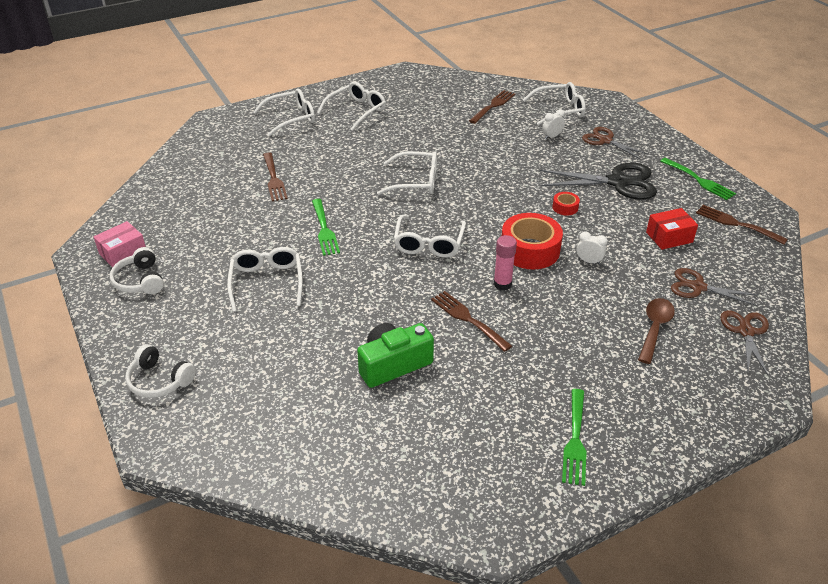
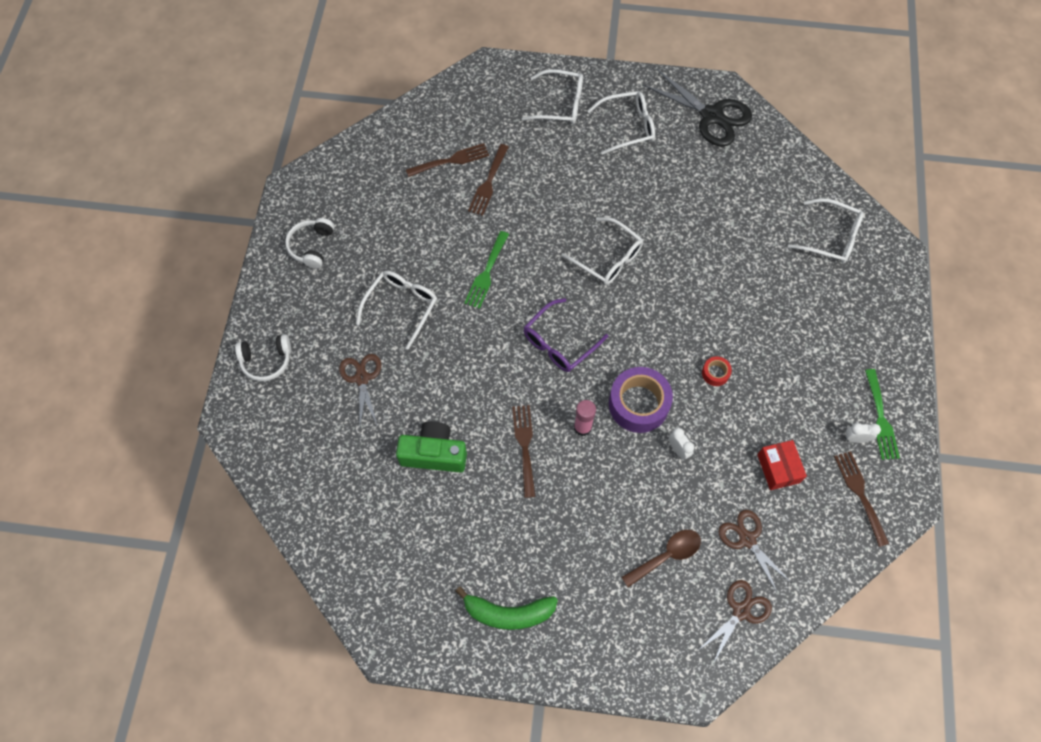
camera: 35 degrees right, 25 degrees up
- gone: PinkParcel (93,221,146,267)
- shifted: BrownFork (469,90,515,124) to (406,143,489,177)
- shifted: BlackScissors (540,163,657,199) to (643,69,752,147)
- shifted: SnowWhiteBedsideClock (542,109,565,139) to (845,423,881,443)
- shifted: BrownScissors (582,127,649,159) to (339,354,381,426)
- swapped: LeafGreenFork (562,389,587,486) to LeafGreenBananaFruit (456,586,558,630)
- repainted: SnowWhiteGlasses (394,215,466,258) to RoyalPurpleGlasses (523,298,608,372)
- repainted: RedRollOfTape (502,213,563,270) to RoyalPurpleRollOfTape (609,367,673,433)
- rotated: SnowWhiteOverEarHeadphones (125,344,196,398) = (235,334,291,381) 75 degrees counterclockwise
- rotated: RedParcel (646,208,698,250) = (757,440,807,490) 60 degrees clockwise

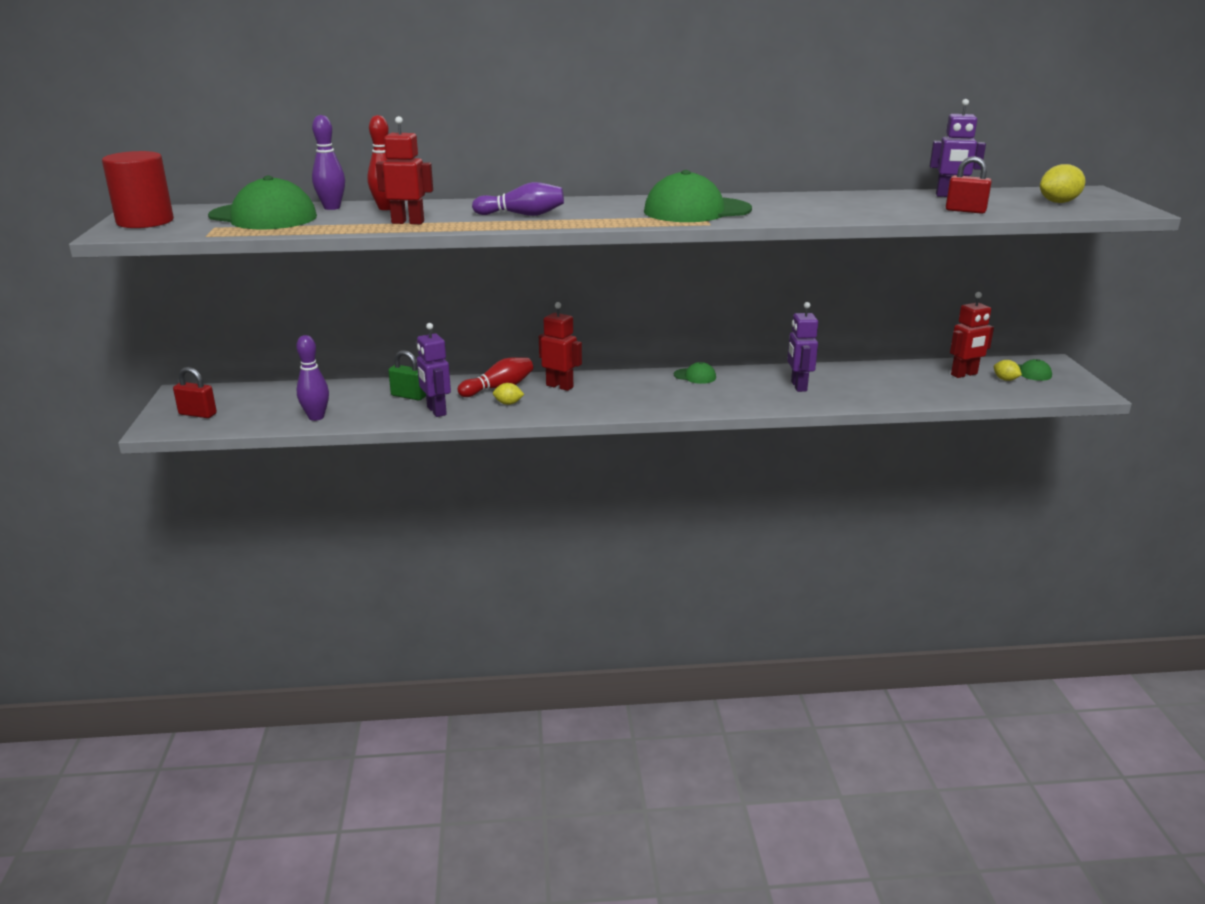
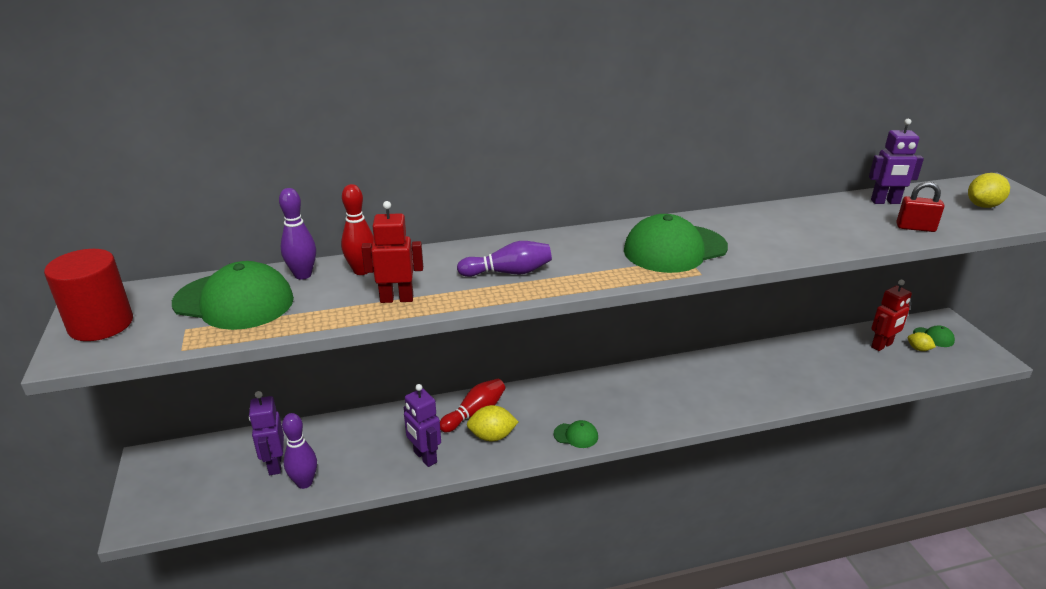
camera: 10 degrees left, 5 degrees up
- gone: RedPadlock (173,367,217,418)
- gone: LeafGreenPadlock (388,350,426,401)
- gone: RedRobot (539,302,582,391)
- shifted: LeafGreenCap (674,362,716,384) to (554,420,598,448)
- shifted: RoyalPurpleRobot (787,302,818,392) to (249,391,284,475)
- scaled: BrightYellowLemon (493,383,524,405) = (467,405,518,441) x1.65

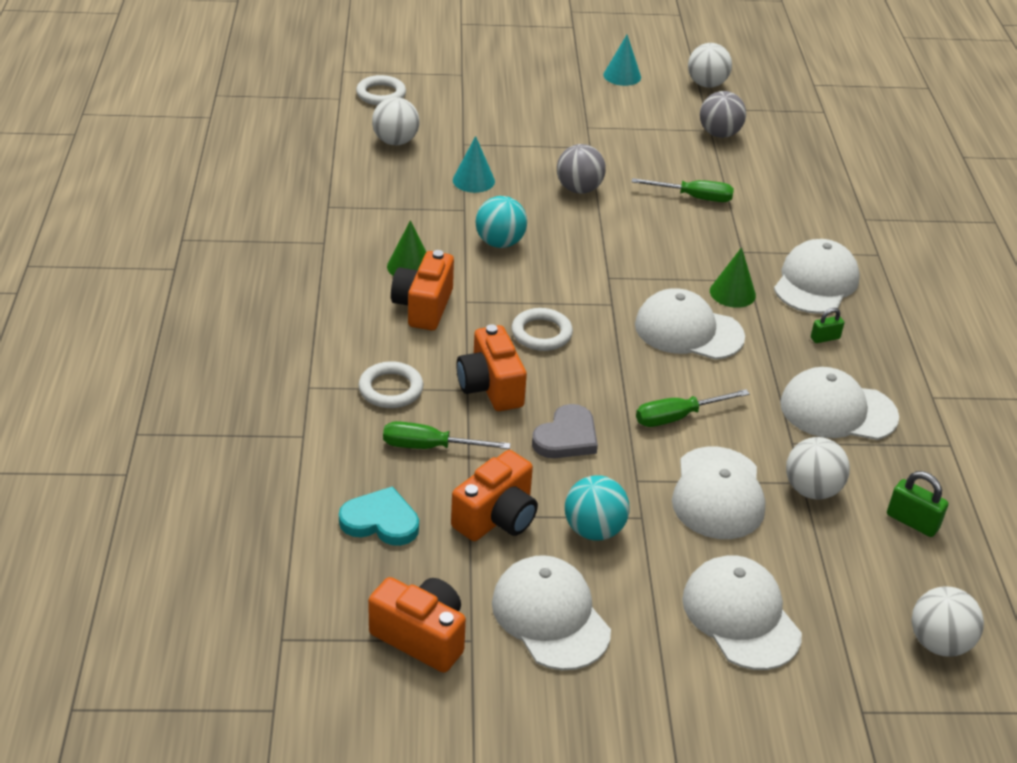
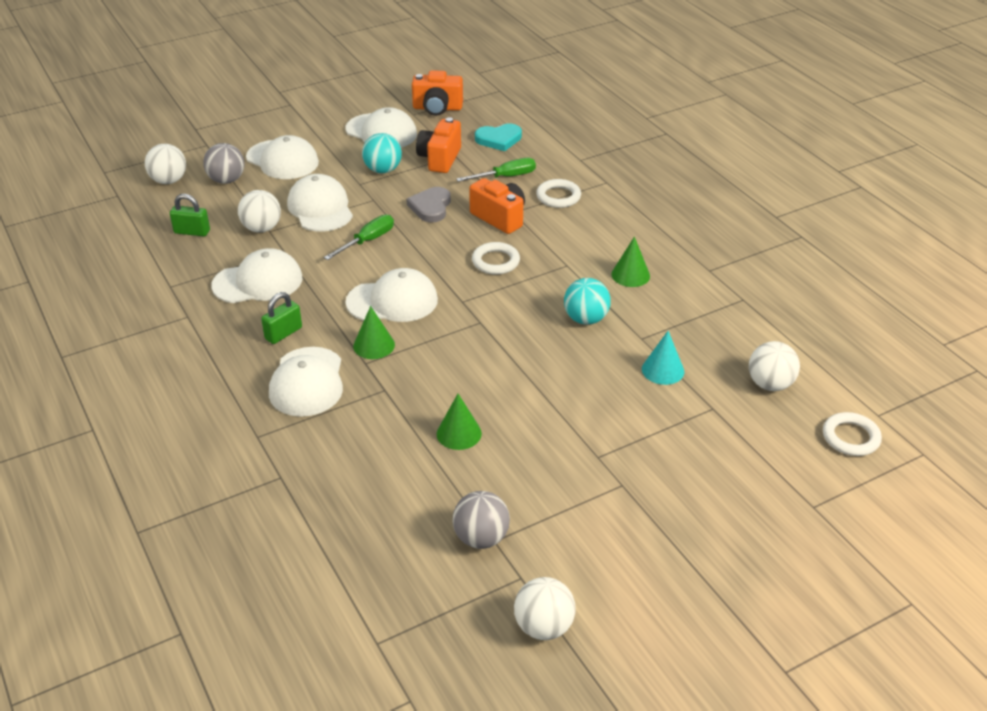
camera: 155 degrees right, 0 degrees up
- gone: OrangePhotoCamera (391,250,454,331)
- gone: AquaConeShape (603,35,641,86)
- shifted: GreySphere (557,144,606,194) to (203,143,244,184)
- swapped: LeafGreenScrewdriver (632,178,734,202) to LeafGreenConeShape (437,394,482,450)
- scaled: LeafGreenPadlock (811,308,844,343) = (261,292,302,344) x1.52

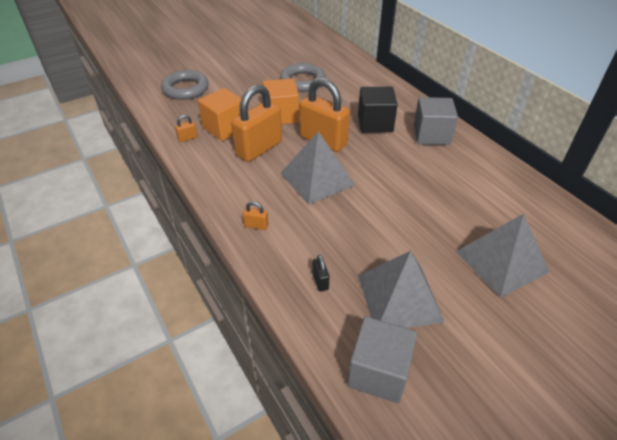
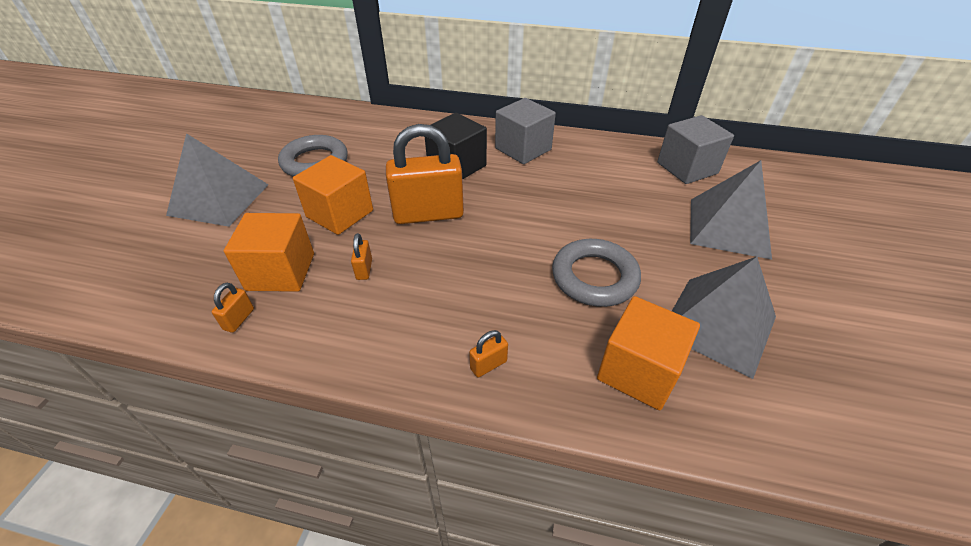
camera: 45 degrees left, 0 degrees up
- shifted: GreyRing (161,70,209,100) to (552,239,641,307)
- shifted: GreyPyramid (281,131,355,205) to (166,133,269,227)
- shifted: GreySolidCube (347,316,417,403) to (657,115,734,184)
- swapped: BlackPadlock (313,255,330,291) to OrangeSolidCube (597,296,700,410)
- scaled: OrangePadlock (231,85,282,162) = (351,233,372,280) x0.40

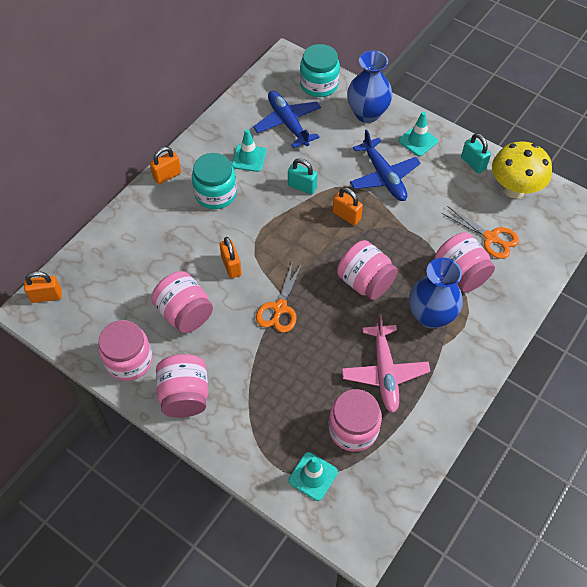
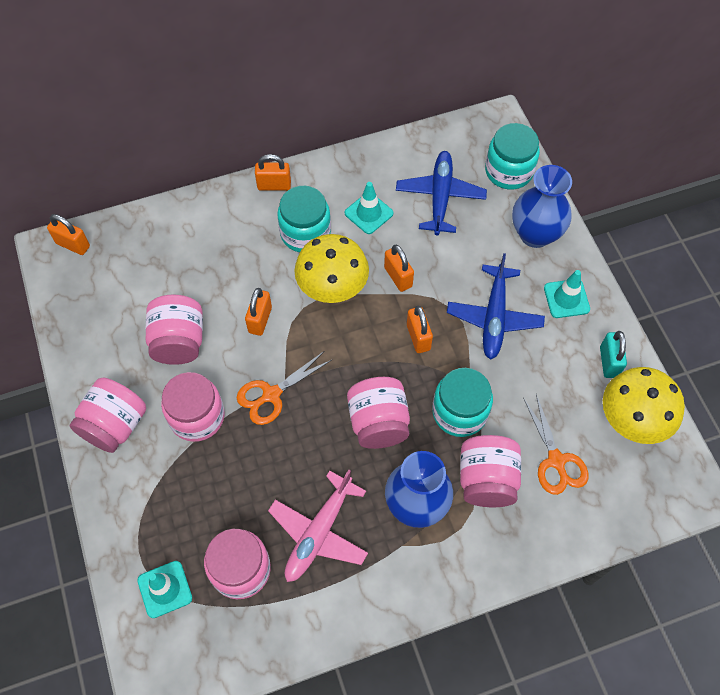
camera: 35 degrees right, 5 degrees up
- new: BrightYellowToadstool (294,234,369,303)
- new: AquaJar (432,368,493,437)
- shifted: PinkJar (98,320,153,381) to (161,372,224,442)
- repainted: AquaPadlock (288,158,317,195) to OrangePadlock (384,245,414,292)

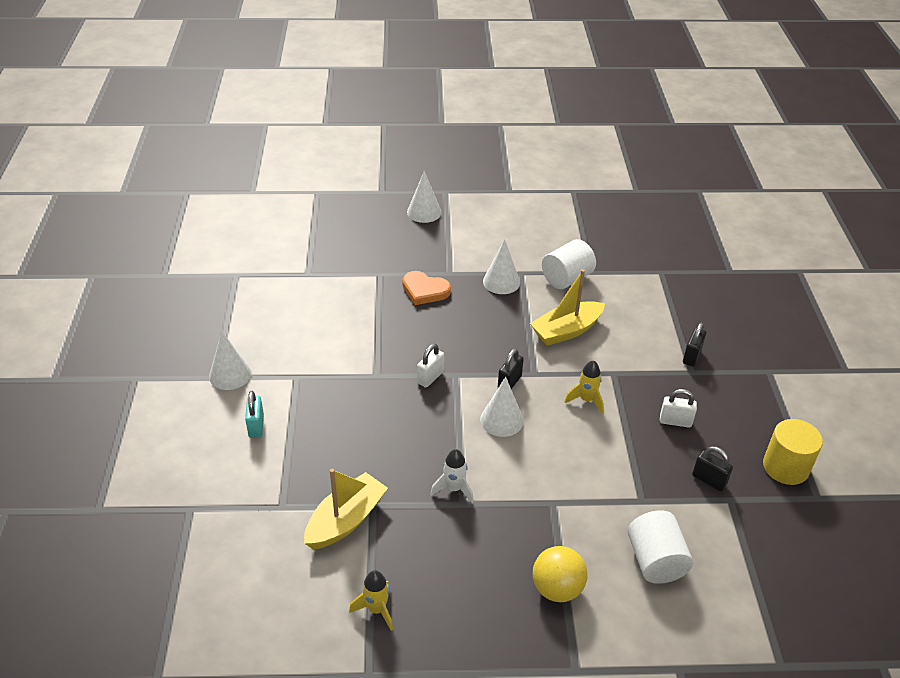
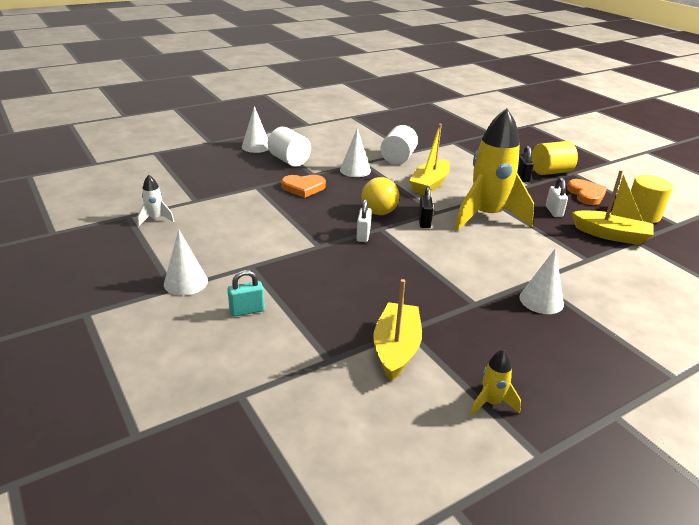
camera: 30 degrees left, 10 degrees down
- new: BrightYellowSolidCylinder (531,141,578,175)
- new: OrangeHeartShape (567,179,607,205)
- shifted: SnowWhiteRocket (430,449,474,503) to (137,175,174,226)
- shifted: SnowWhiteConeShape (480,377,524,437) to (519,248,564,314)
- shifted: BrightYellowSphere (533,546,588,602) to (362,177,399,215)
- shifted: SnowWhiteSolidCylinder (628,510,693,584) to (268,127,311,167)
- swapped: BlackPadlock (692,446,733,491) to BrightYellowBoat (572,170,654,245)
- rotated: AquaPadlock (245,391,264,438) = (228,270,265,317) 75 degrees counterclockwise
- rotated: SnowWhitePadlock (660,389,697,428) = (546,178,568,217) 75 degrees counterclockwise
- scaled: BrightYellowRocket (564,360,604,414) = (455,108,534,231) x2.39

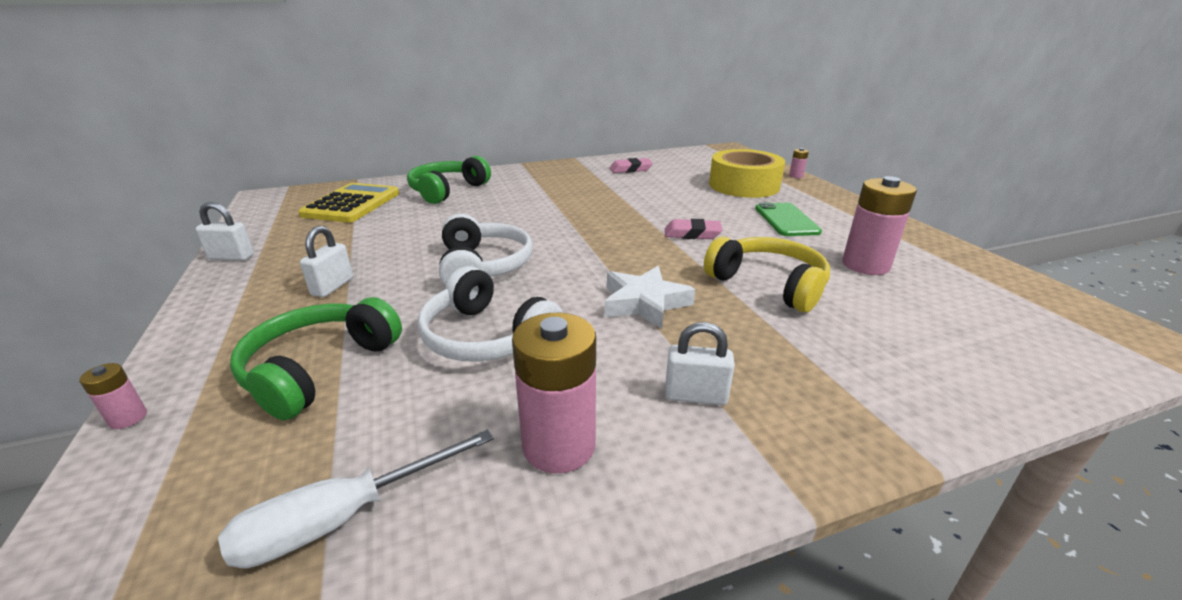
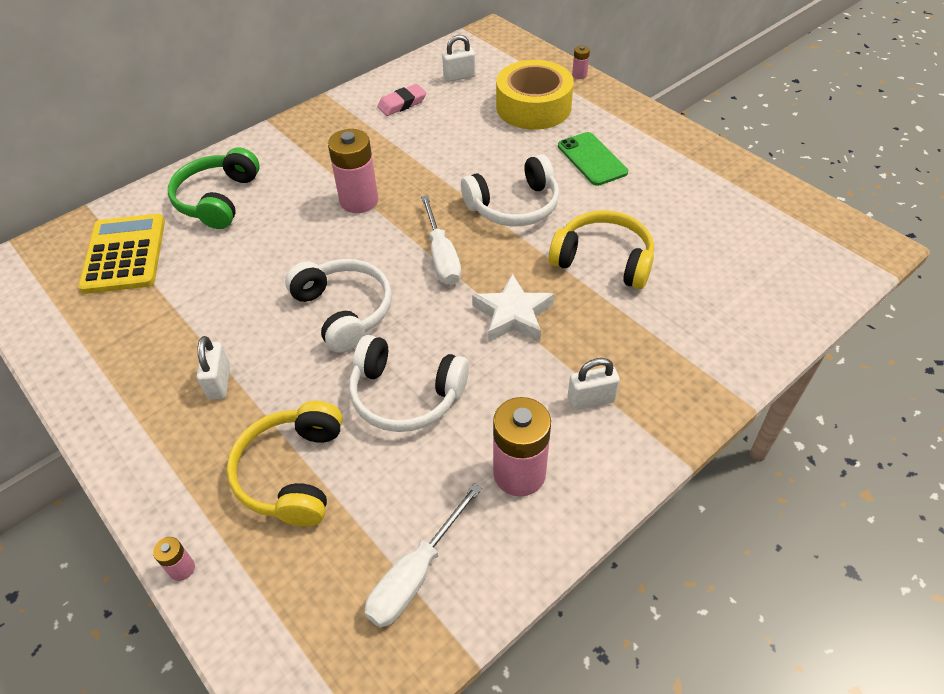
camera: 20 degrees left, 20 degrees up
- new: SnowWhiteScrewdriver (421,195,461,285)
- shifted: SnowWhitePadlock (195,202,254,261) to (442,35,475,82)
- shifted: PinkAaBattery (842,176,917,275) to (328,129,378,213)
- swapped: PinkGumEraser (665,219,723,239) to SnowWhiteOverEarHeadphones (461,154,559,227)
- repainted: LeafGreenOverEarHeadphones (230,297,402,420) to BrightYellowOverEarHeadphones (227,401,343,527)

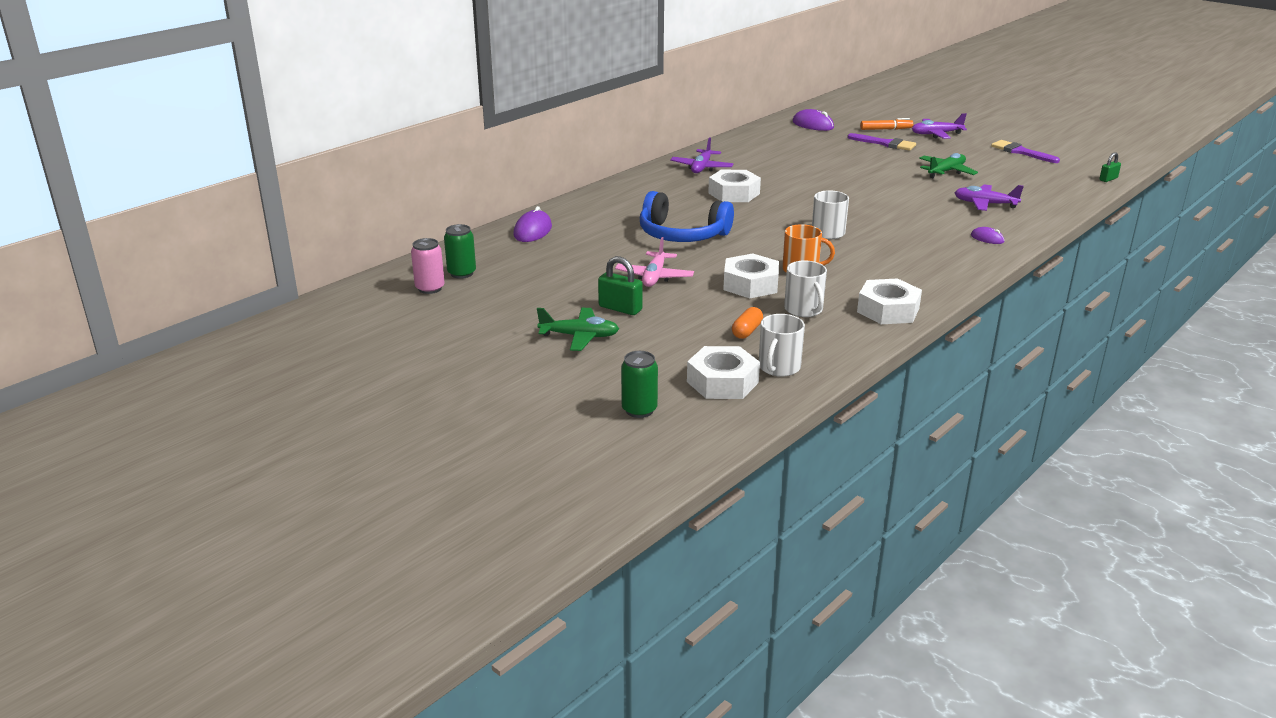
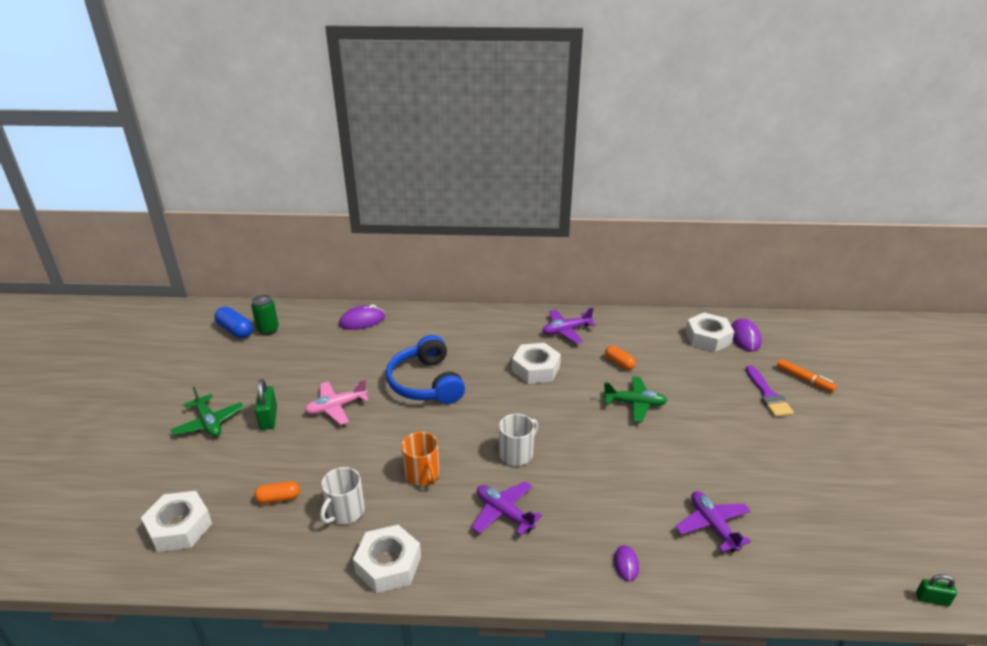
camera: 50 degrees right, 5 degrees up
- gone: LeafGreenCan (621,351,658,418)
- gone: SnowWhiteTeaMug (759,314,805,377)
- gone: RoyalPurplePaintbrush (991,140,1060,163)
- new: OrangePill (605,346,636,370)
- shifted: SnowWhiteHexNut (723,253,779,298) to (685,313,734,352)
- shifted: RoyalPurpleToyPlane (912,113,967,139) to (472,481,542,536)
- shifted: LeafGreenToyPlane (919,153,978,178) to (603,376,667,422)
- swapped: PinkCan (411,238,445,294) to RoyalBluePill (215,307,253,338)

